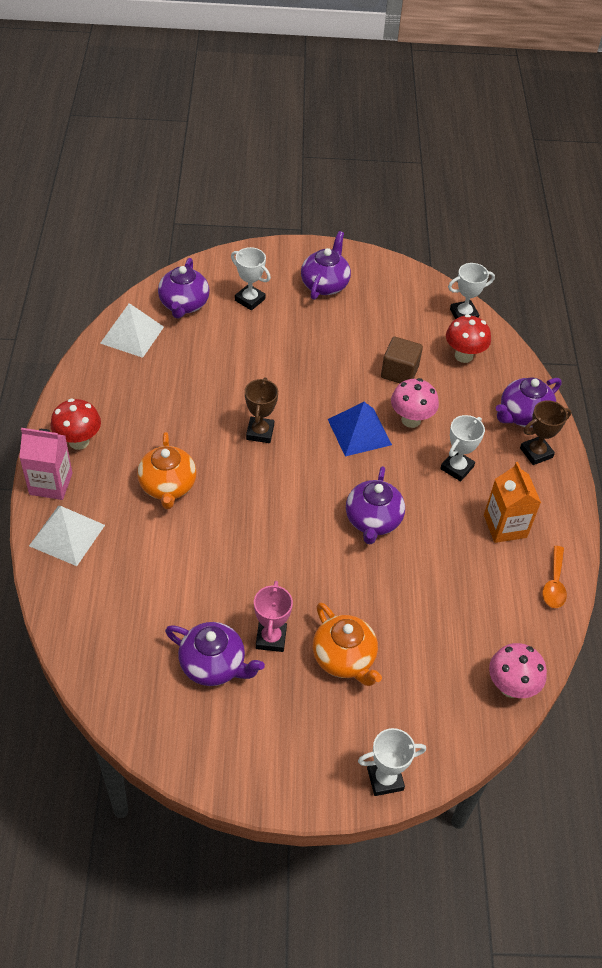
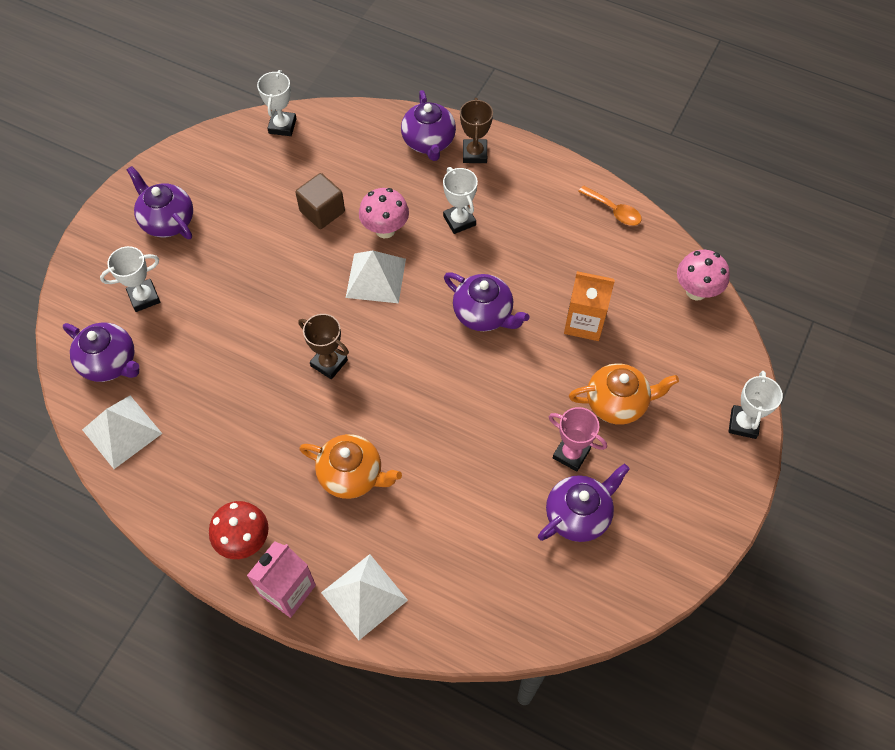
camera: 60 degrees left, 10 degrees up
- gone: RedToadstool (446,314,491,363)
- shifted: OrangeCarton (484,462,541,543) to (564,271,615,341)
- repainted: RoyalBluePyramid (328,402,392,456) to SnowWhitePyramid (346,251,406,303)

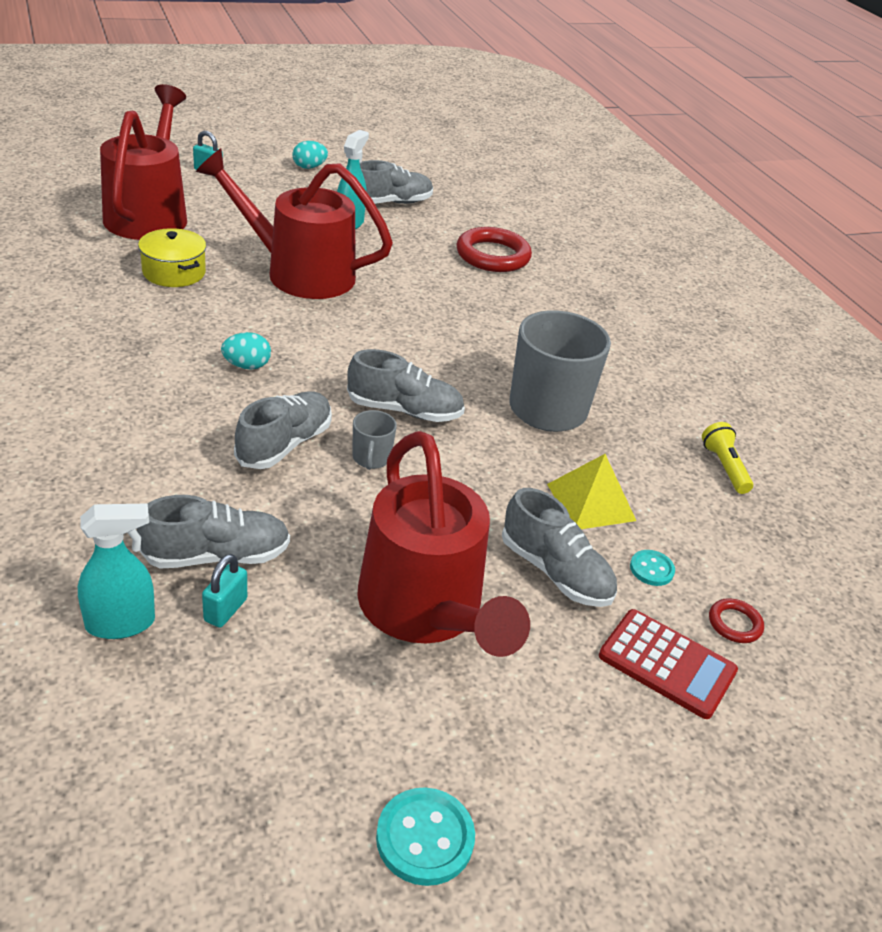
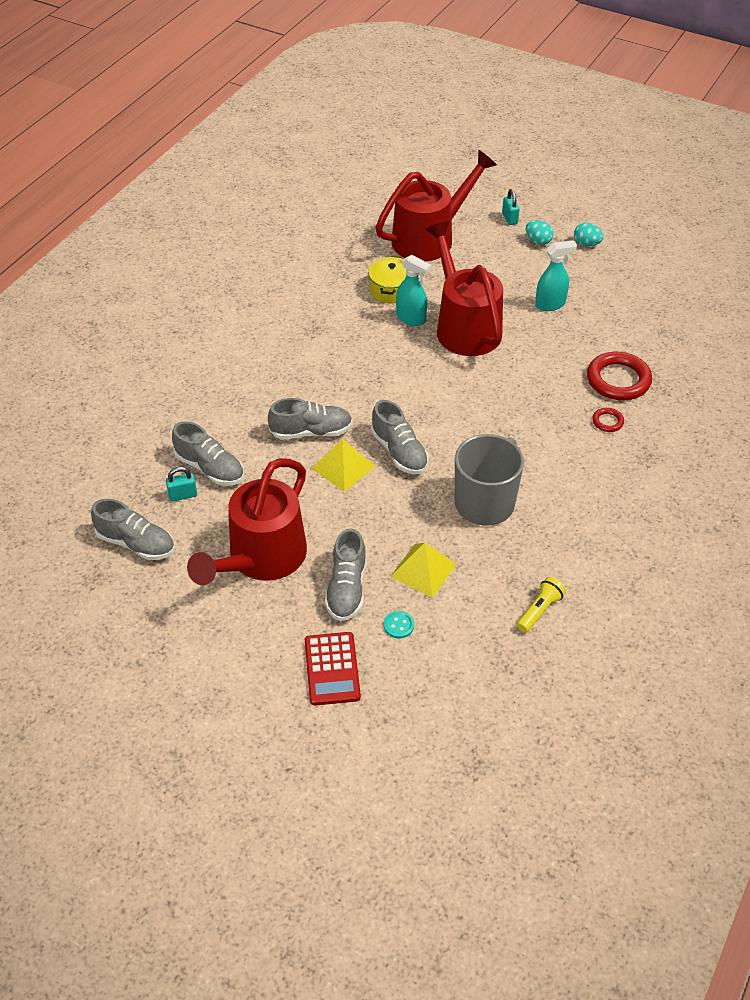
camera: 55 degrees right, 10 degrees up
- gone: AquaButton (376,787,475,886)
- shifted: AquaSprayCleaner (78,503,155,639) to (396,255,431,326)
- shifted: AquaToyEgg (221,332,271,369) to (526,220,553,245)
- shifted: GreySneaker (360,160,433,204) to (91,499,175,560)
- shifted: RedRing (709,598,764,643) to (592,408,624,432)
- swapped: GreyTeaMug (352,410,397,470) to BrightYellowPyramid (312,439,375,492)

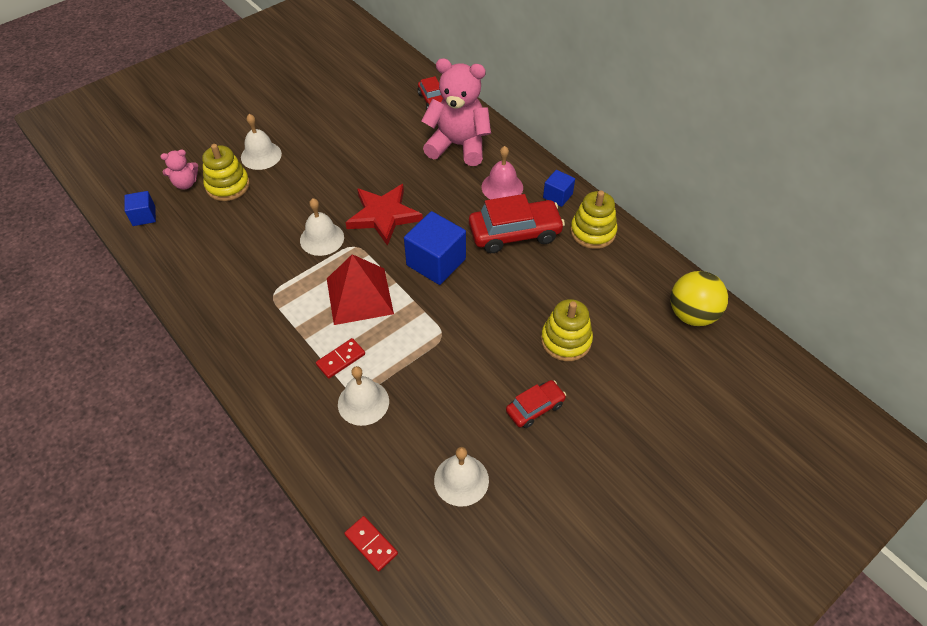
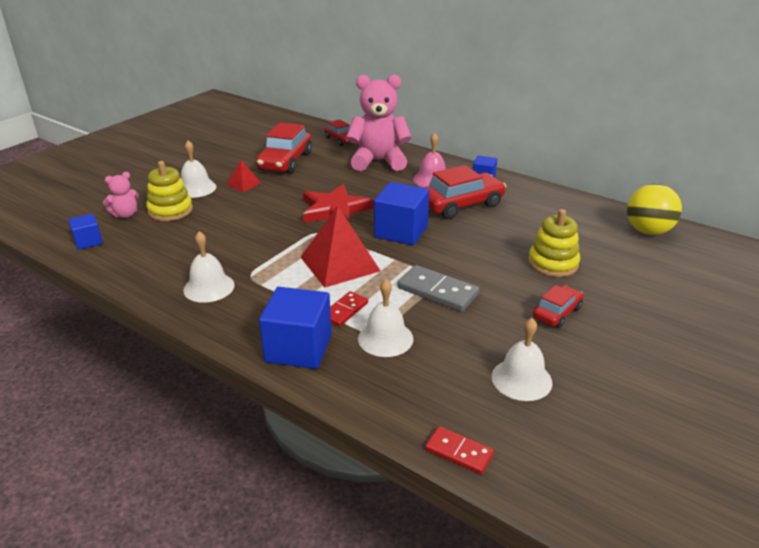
camera: 15 degrees left, 20 degrees down
- gone: BrightYellowRingStacker (570,190,617,249)
- new: RedPyramid (227,160,262,192)
- new: RedToyCar (256,122,312,174)
- new: RoyalBlueSolidCube (259,287,332,369)
- new: GreyDomino (397,265,479,312)
- shifted: SnowWhiteSchoolBell (300,198,344,256) to (183,231,235,303)

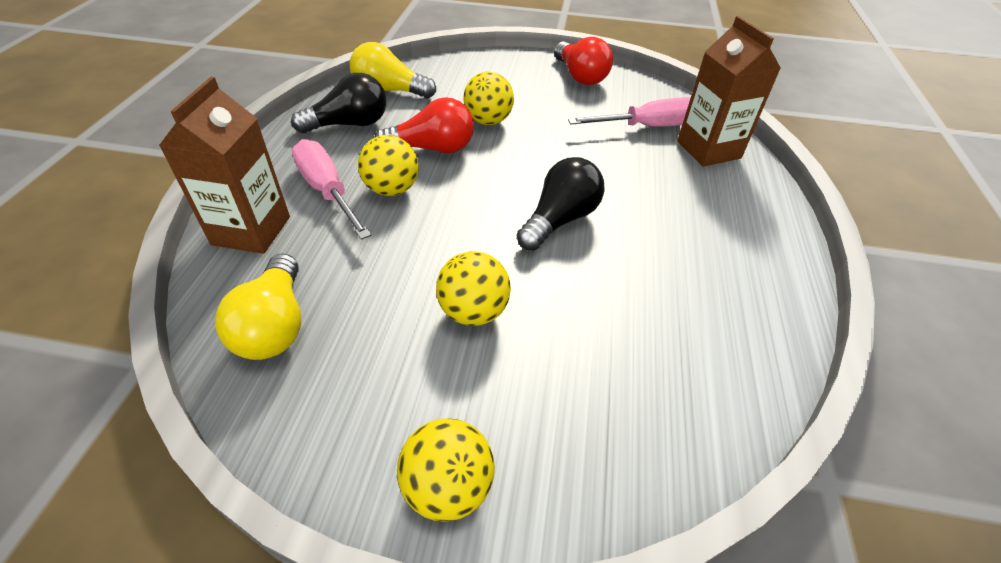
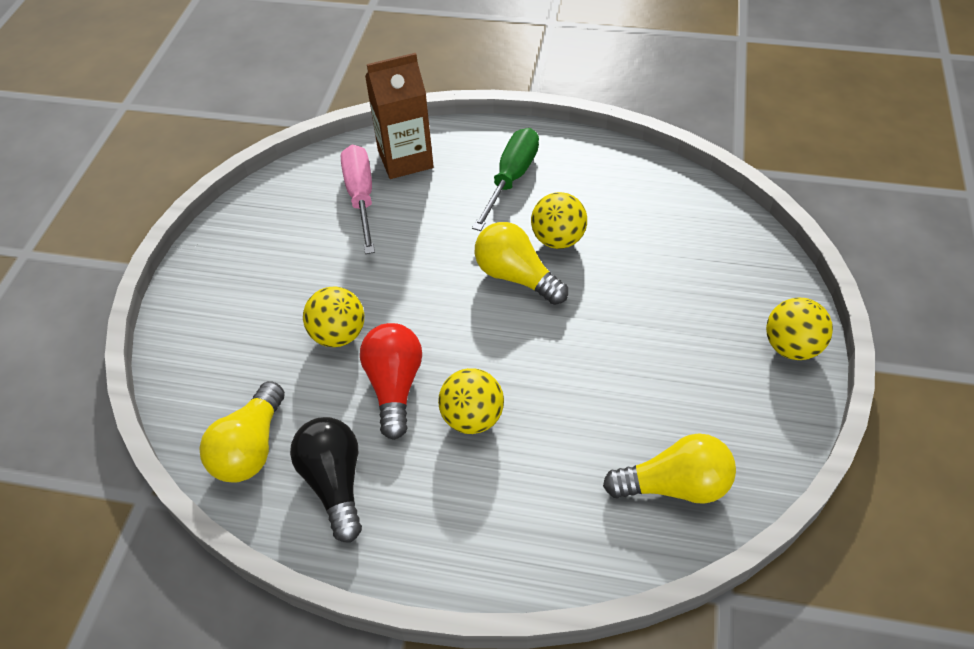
camera: 85 degrees left, 5 degrees up
- gone: BrownCarton (159,77,290,254)
- gone: PinkScrewdriver (292,139,371,240)
- gone: RedLightbulb (554,37,613,85)
- new: LeafGreenScrewdriver (472,128,539,231)
- shifted: BrightYellowSphere (436,251,511,326) to (531,192,587,249)
- repainted: BlackLightbulb (517,157,605,251) to BrightYellowLightbulb (475,222,568,305)

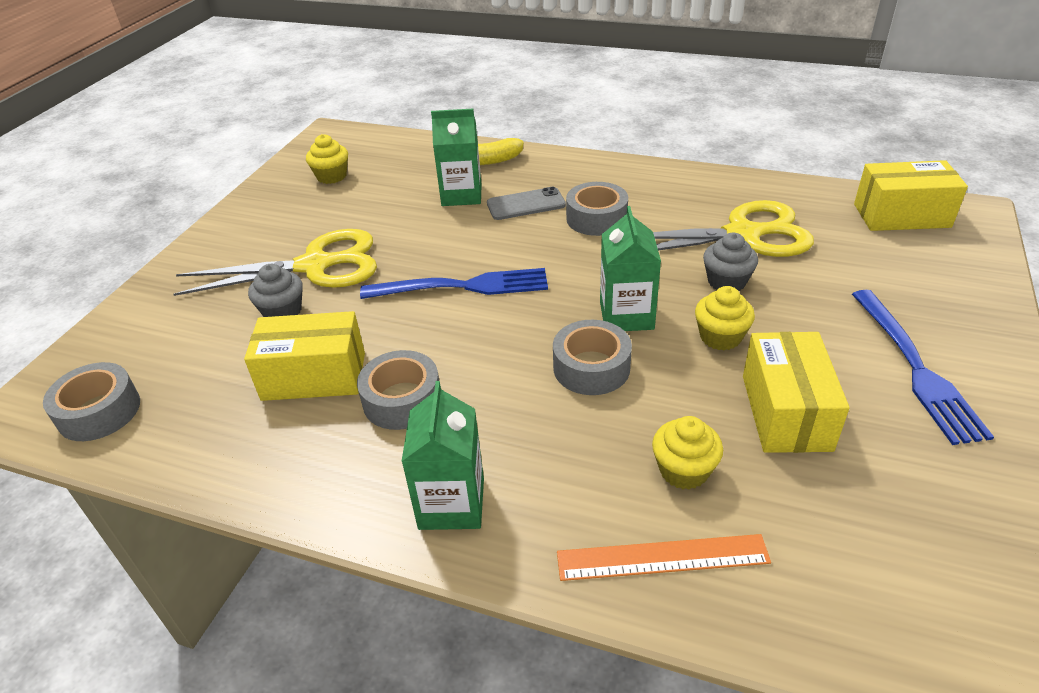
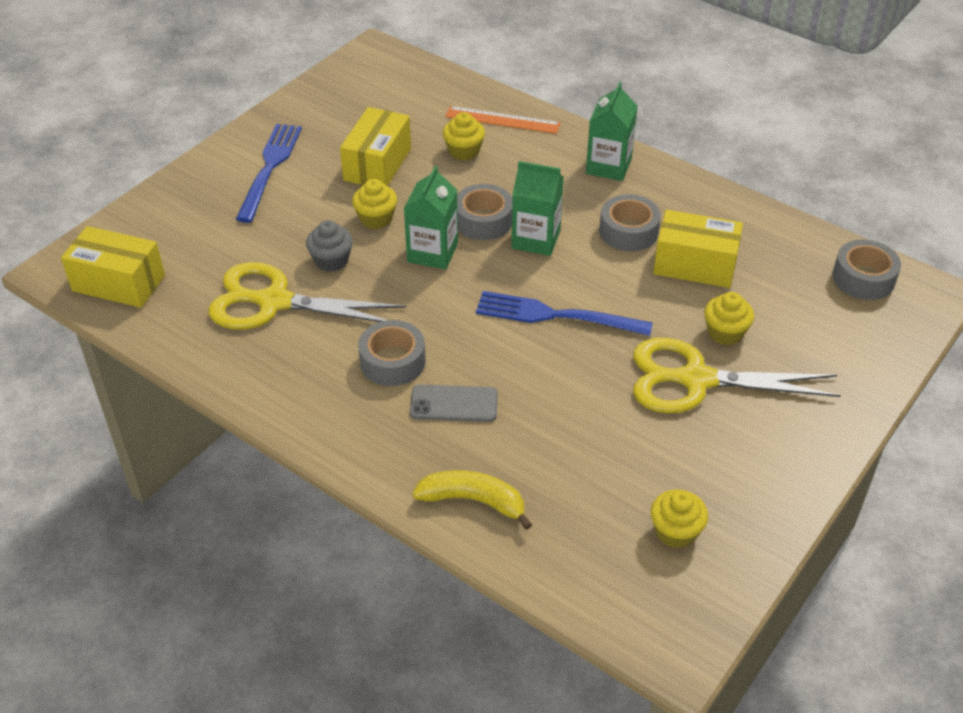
camera: 165 degrees left, 5 degrees up
- shifted: LeafGreenCarton (431,108,482,206) to (511,161,564,256)
- repainted: GreyFairyCake (248,264,303,317) to BrightYellowFairyCake (704,292,754,345)

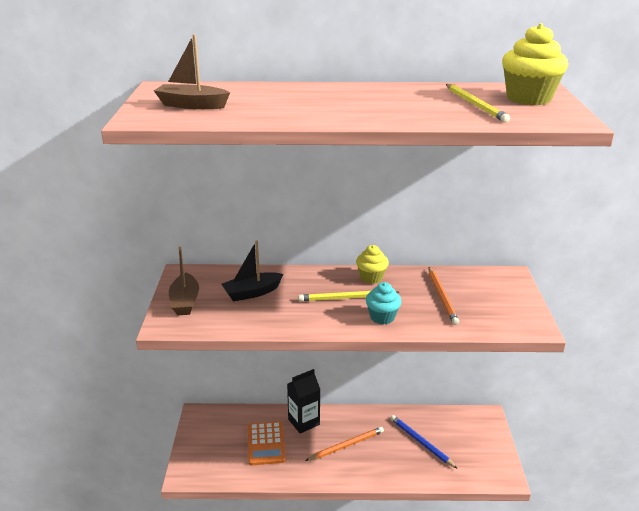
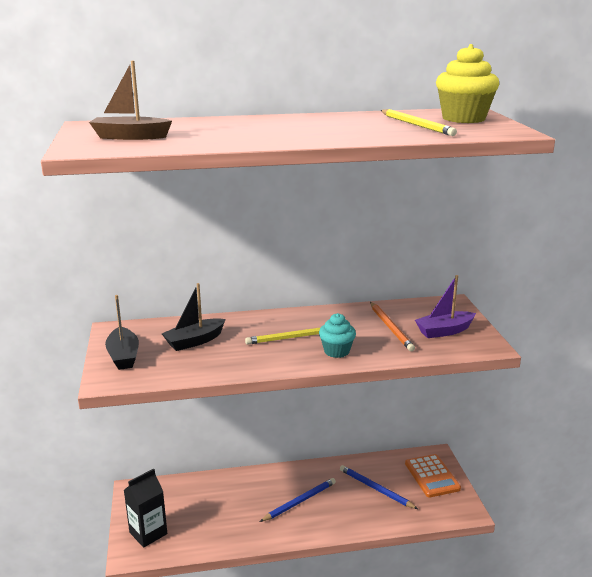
camera: 10 degrees left, 5 degrees down
- gone: BrightYellowFairyCake (356,245,389,284)
- new: RoyalPurpleBoat (415,275,476,338)
- shifted: OrangePocketCalculator (248,421,286,465) to (405,454,461,498)
- shifted: BlackCarton (287,369,320,433) to (124,469,167,548)
- repainted: BrownBoat (169,246,199,315) to BlackBoat (105,295,139,370)
- repainted: OrangeLeadPencil (305,427,384,461) to RoyalBlueLeadPencil (260,478,336,522)

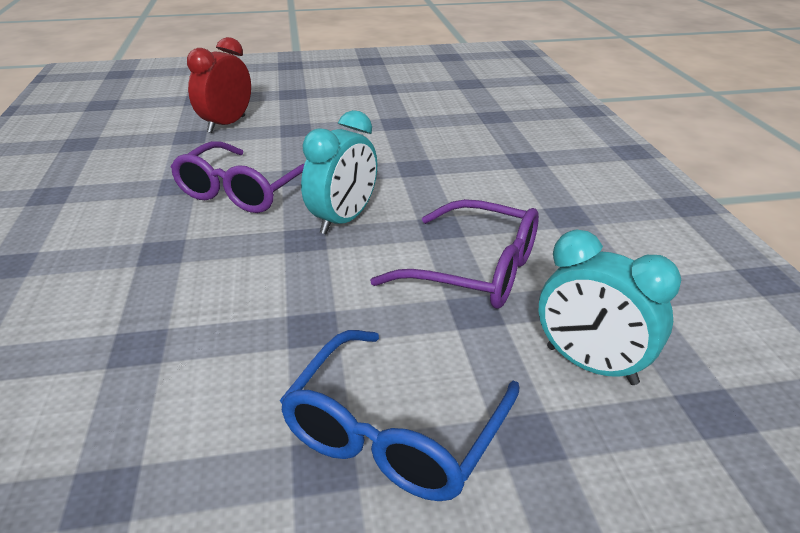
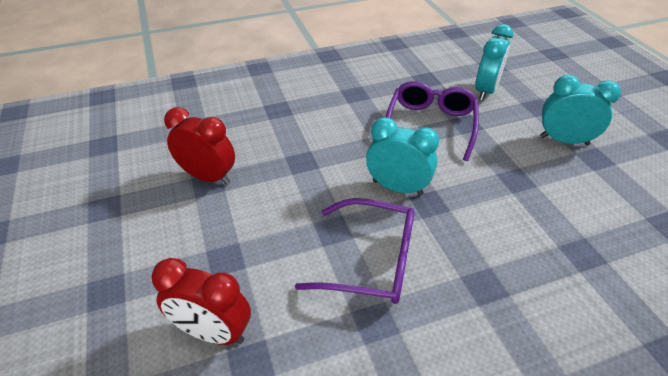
camera: 100 degrees left, 10 degrees up
- new: RedBedsideClock (164,107,235,185)
- swapped: RoyalBlueGlasses (280,330,520,501) to AquaBedsideClock (540,75,621,145)

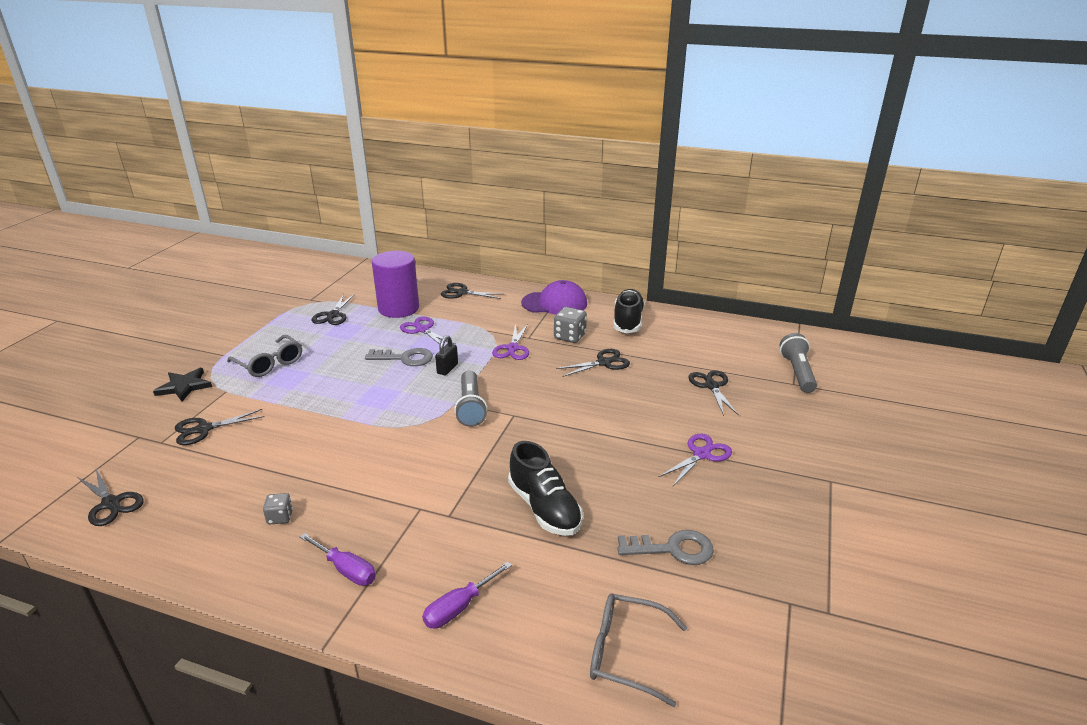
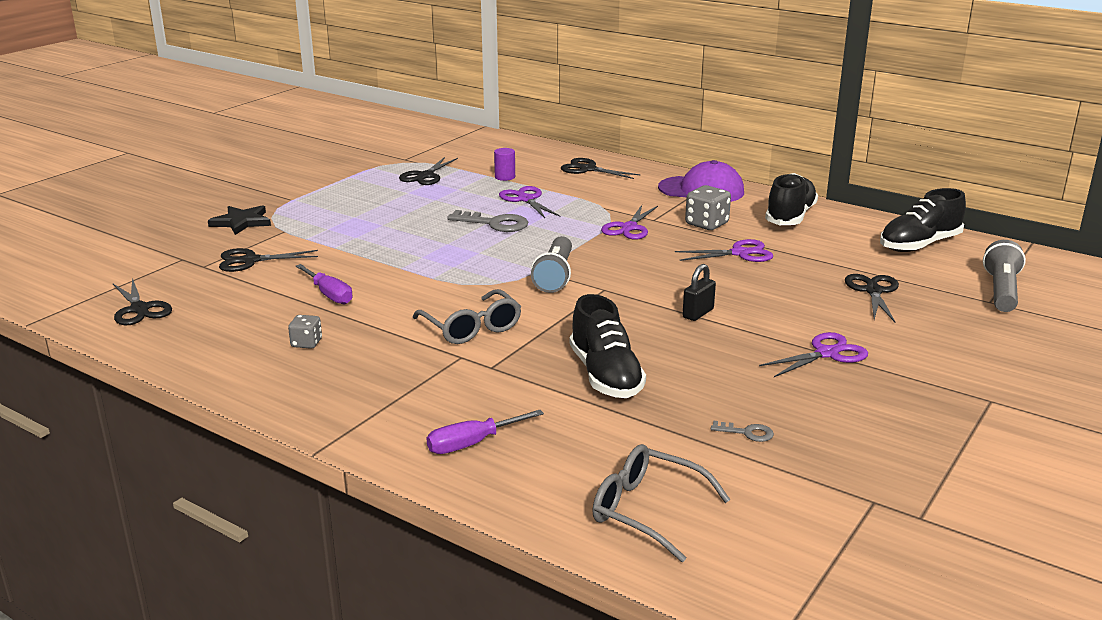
camera: 15 degrees right, 5 degrees down
- new: BlackSneaker (880,188,966,252)
- shifted: GreyGlasses (227,335,302,377) to (412,289,521,344)
- shifted: RoyalPurpleScrewdriver (300,533,376,586) to (296,264,353,304)
- shifted: BlackPadlock (435,335,458,375) to (682,264,716,321)
- repainted: BlackScissors (556,349,630,377) to RoyalPurpleScissors (675,239,773,262)
- scaled: RoyalPurpleSolidCylinder (372,251,419,318) = (494,148,515,181) x0.41
- scaled: GreyLatchkey (617,530,714,565) = (711,421,774,442) x0.52

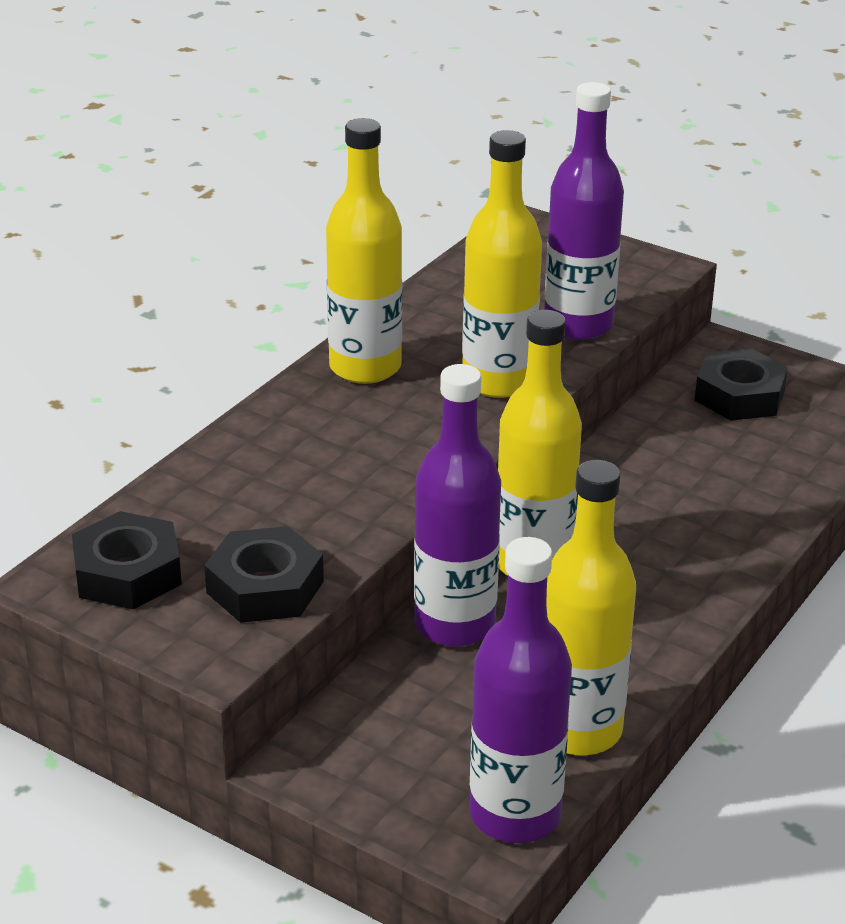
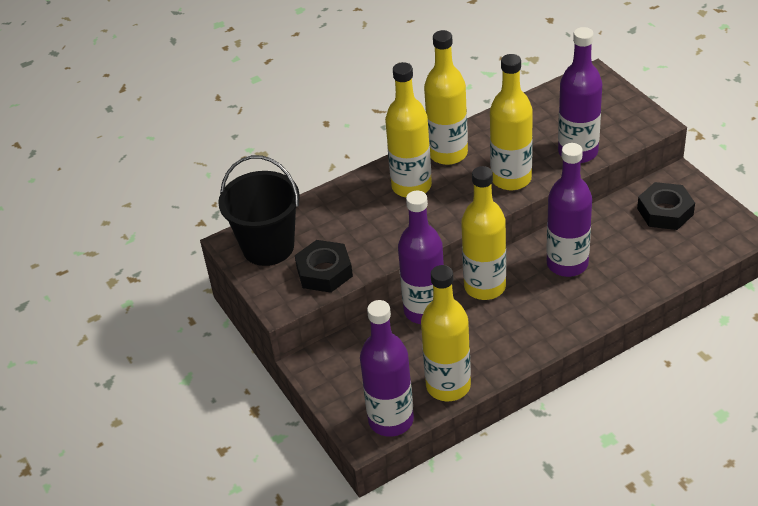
camera: 30 degrees right, 10 degrees up
- new: BrightYellowBottle (385,62,432,197)
- new: RoyalPurpleBottle (546,143,592,277)
- swapped: BlackHexNut (72,511,182,610) to BlackBucket (218,155,300,266)

